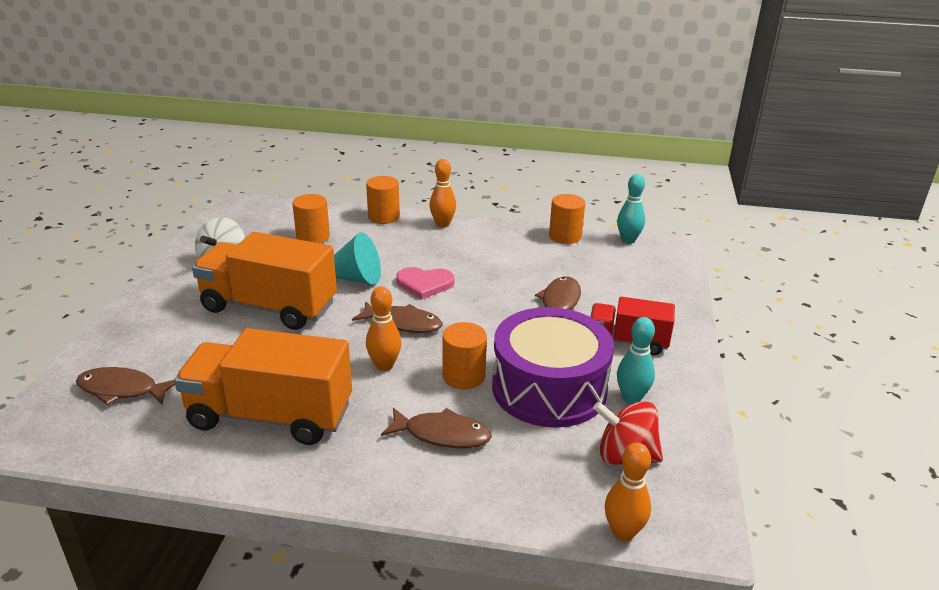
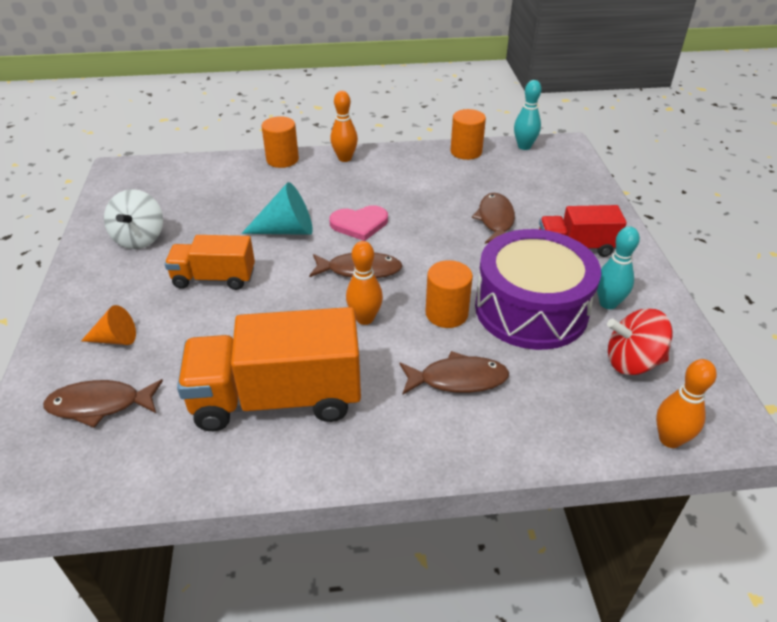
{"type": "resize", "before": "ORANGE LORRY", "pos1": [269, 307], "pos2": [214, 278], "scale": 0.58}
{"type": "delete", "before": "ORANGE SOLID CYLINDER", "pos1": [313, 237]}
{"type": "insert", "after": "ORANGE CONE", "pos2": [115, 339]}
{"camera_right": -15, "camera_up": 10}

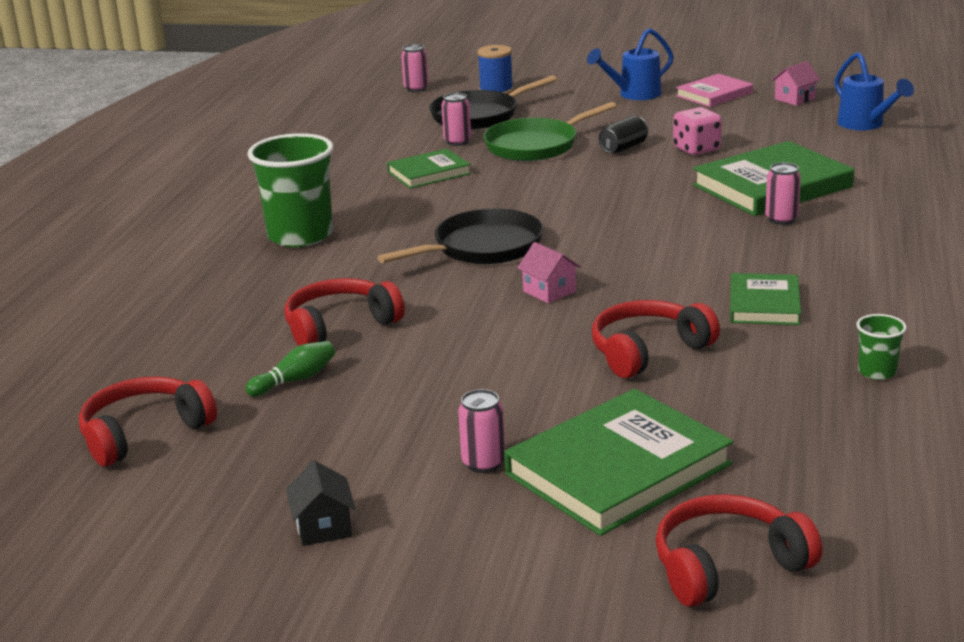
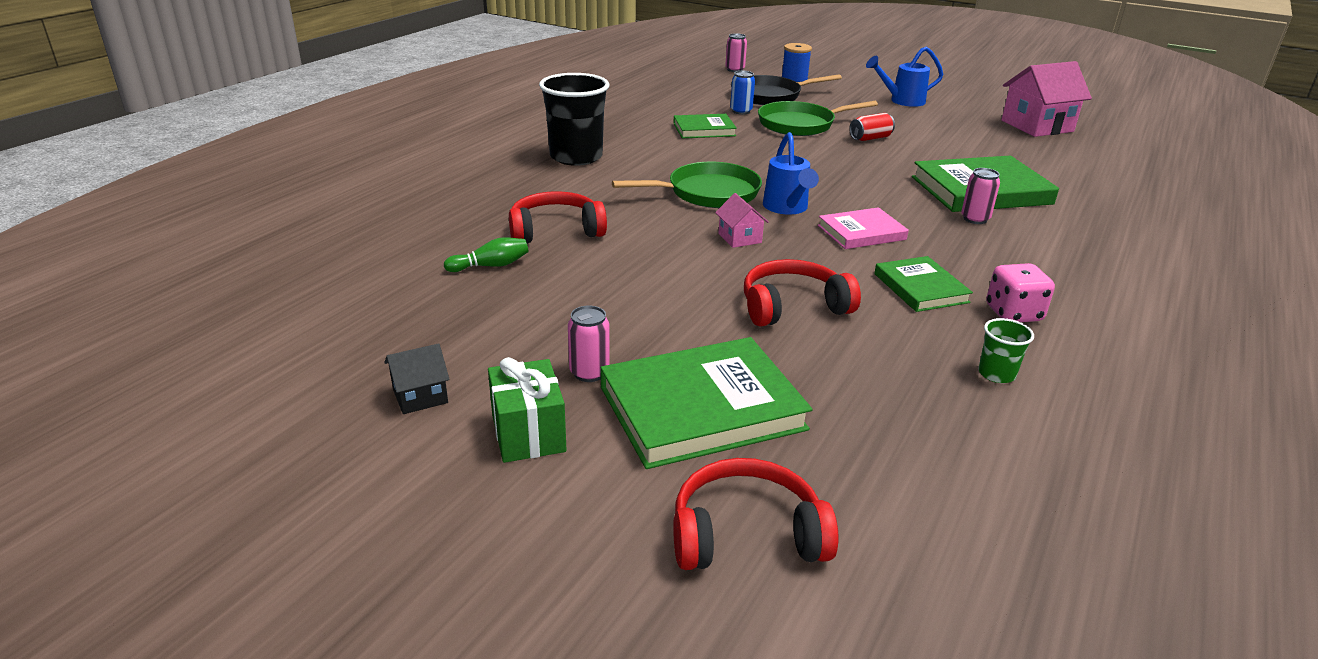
{"type": "delete", "before": "RED HEADPHONES", "pos1": [144, 433]}
{"type": "recolor", "before": "LEAF-GREEN BEAKER", "after": "EBONY BEAKER", "pos1": [300, 235], "pos2": [576, 157]}
{"type": "rotate", "before": "EBONY TOY HOUSE", "pos1": [323, 527], "pos2": [420, 396], "turn": 60}
{"type": "recolor", "before": "EBONY PAN", "after": "LEAF-GREEN PAN", "pos1": [482, 248], "pos2": [708, 193]}
{"type": "recolor", "before": "ROSY CAN", "after": "COBALT CAN", "pos1": [457, 142], "pos2": [741, 111]}
{"type": "recolor", "before": "EBONY CAN", "after": "RED CAN", "pos1": [623, 147], "pos2": [870, 138]}
{"type": "move", "before": "ROSY DIE", "pos1": [696, 149], "pos2": [1013, 313]}
{"type": "move", "before": "ROSY HARDBACK", "pos1": [714, 94], "pos2": [861, 232]}
{"type": "rotate", "before": "LEAF-GREEN HARDBACK", "pos1": [764, 304], "pos2": [920, 288], "turn": -45}
{"type": "resize", "before": "ROSY TOY HOUSE", "pos1": [794, 99], "pos2": [1037, 126], "scale": 2.04}
{"type": "move", "before": "COBALT WATERING CAN", "pos1": [865, 125], "pos2": [787, 208]}
{"type": "insert", "after": "LEAF-GREEN PRESENT", "pos2": [528, 433]}
{"camera_right": 15, "camera_up": 5}

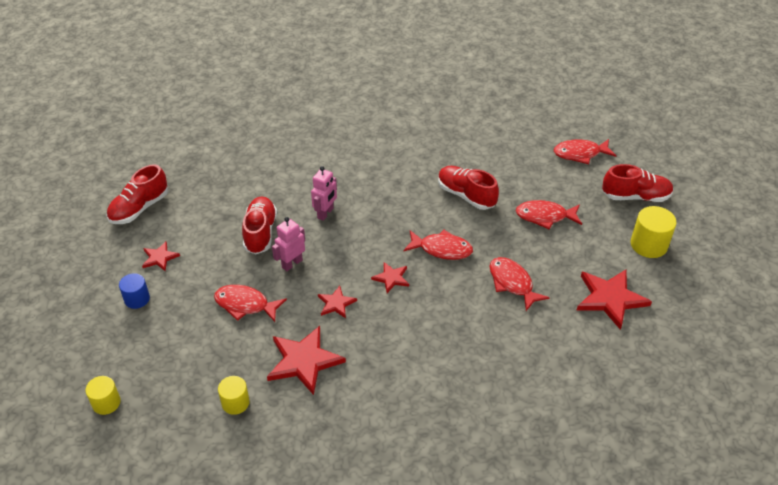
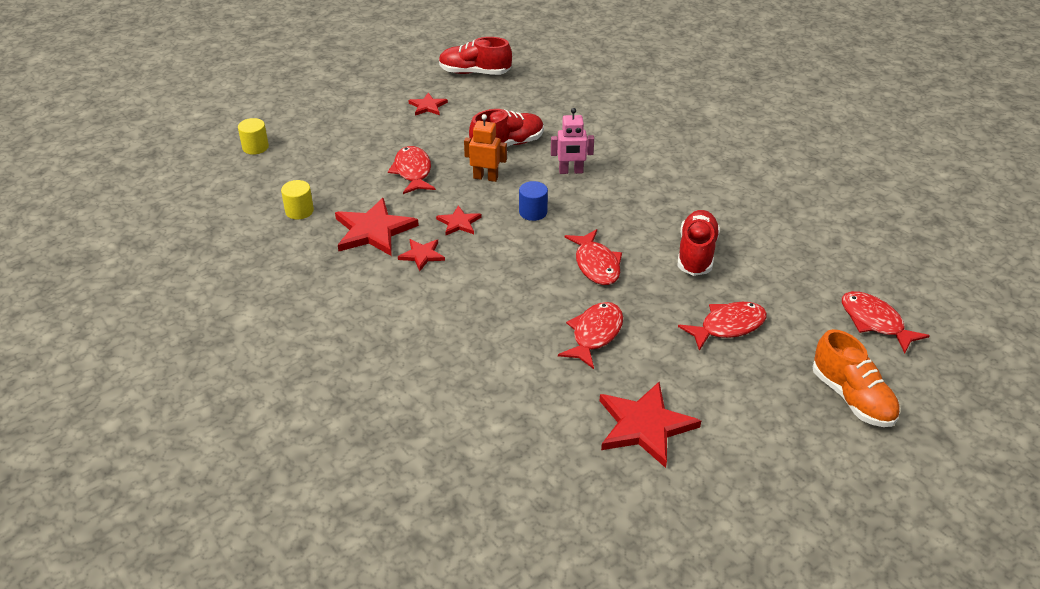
{"type": "move", "before": "COBALT SOLID CYLINDER", "pos1": [137, 299], "pos2": [533, 212]}
{"type": "recolor", "before": "ROSY ROBOT", "after": "ORANGE ROBOT", "pos1": [292, 263], "pos2": [485, 177]}
{"type": "move", "before": "RED STAR", "pos1": [391, 278], "pos2": [422, 255]}
{"type": "rotate", "before": "RED FISH", "pos1": [545, 216], "pos2": [728, 326], "turn": 90}
{"type": "recolor", "before": "RED SHOE", "after": "ORANGE SHOE", "pos1": [635, 196], "pos2": [852, 398]}
{"type": "delete", "before": "BRIGHT YELLOW SOLID CYLINDER", "pos1": [648, 245]}
{"camera_right": 60, "camera_up": -5}

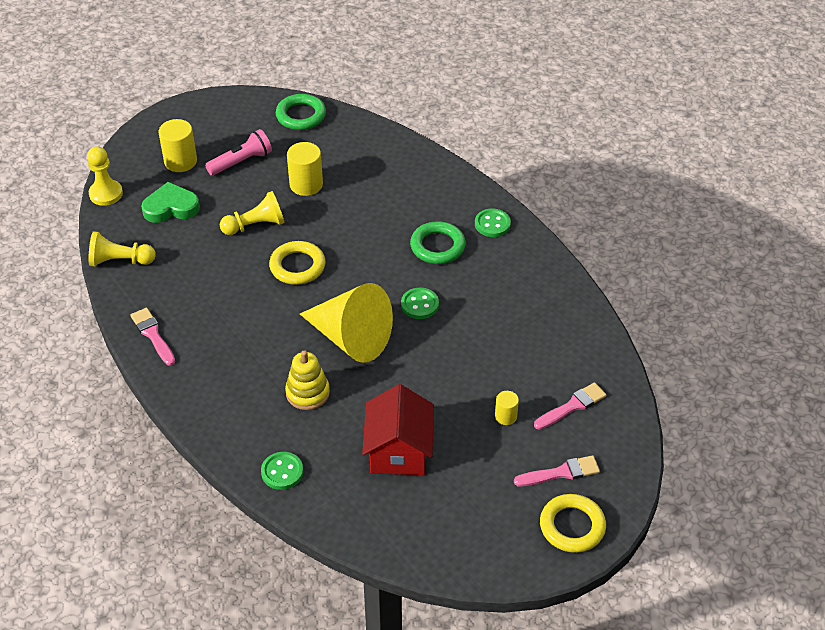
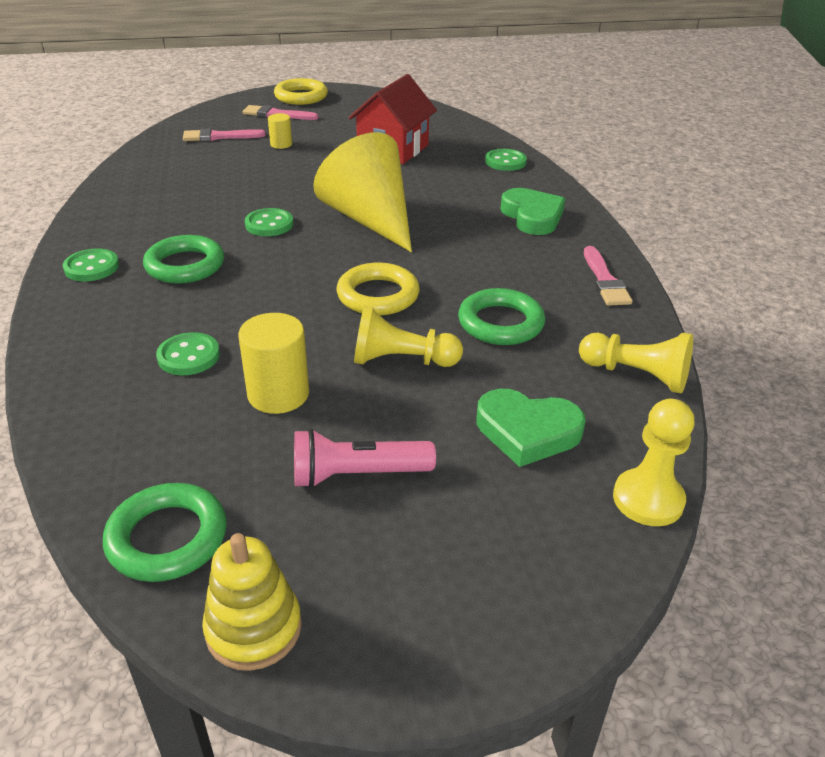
{"type": "delete", "before": "BRIGHT YELLOW SOLID CYLINDER", "pos1": [180, 161]}
{"type": "move", "before": "BRIGHT YELLOW RING STACKER", "pos1": [307, 393], "pos2": [253, 628]}
{"type": "insert", "after": "LEAF-GREEN SEWING BUTTON", "pos2": [188, 356]}
{"type": "insert", "after": "LEAF-GREEN TORUS", "pos2": [500, 323]}
{"type": "insert", "after": "LEAF-GREEN HEART SHAPE", "pos2": [532, 216]}
{"camera_right": -155, "camera_up": -10}

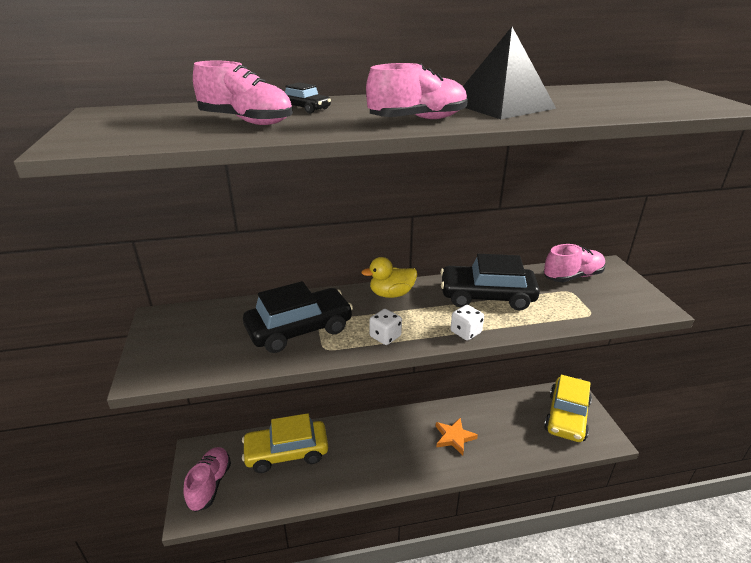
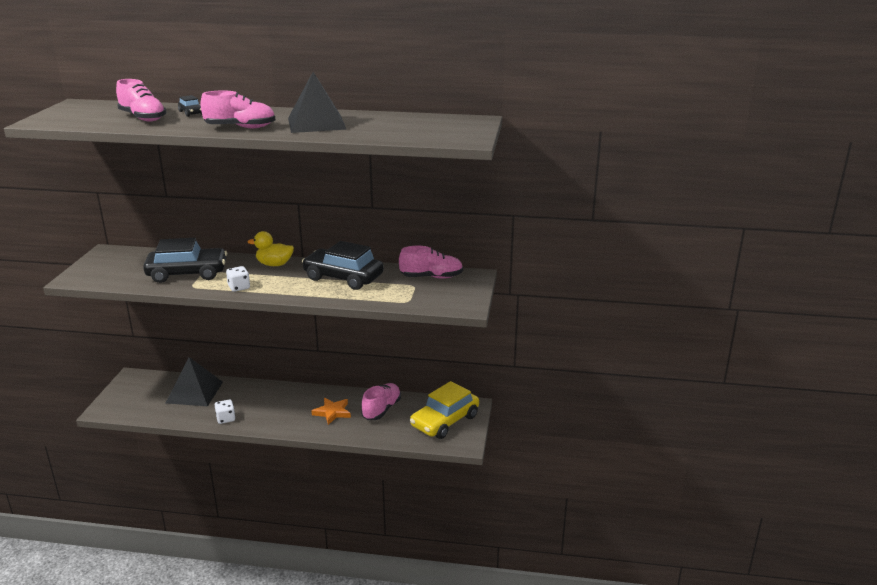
{"type": "move", "before": "ROSY SHOE", "pos1": [210, 485], "pos2": [381, 409]}
{"type": "replace", "before": "BRIGHT YELLOW AUTOMOBILE", "after": "EBONY PYRAMID SHAPE", "pos1": [286, 452], "pos2": [194, 392]}
{"type": "move", "before": "WHITE DIE", "pos1": [465, 332], "pos2": [226, 419]}
{"camera_right": 20, "camera_up": -5}

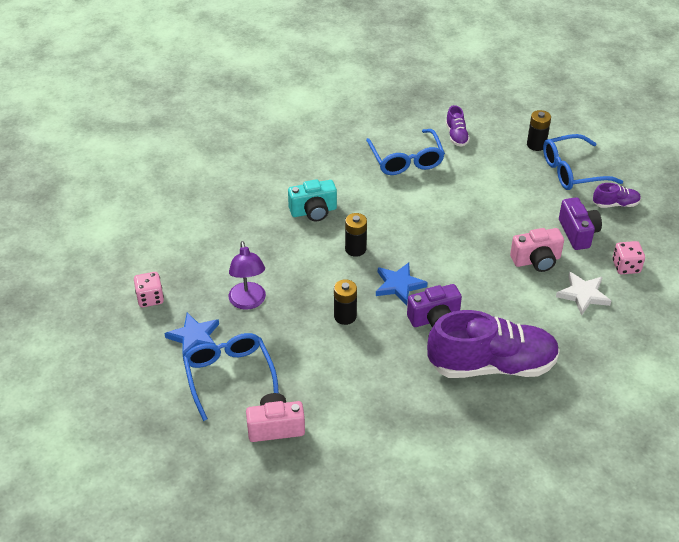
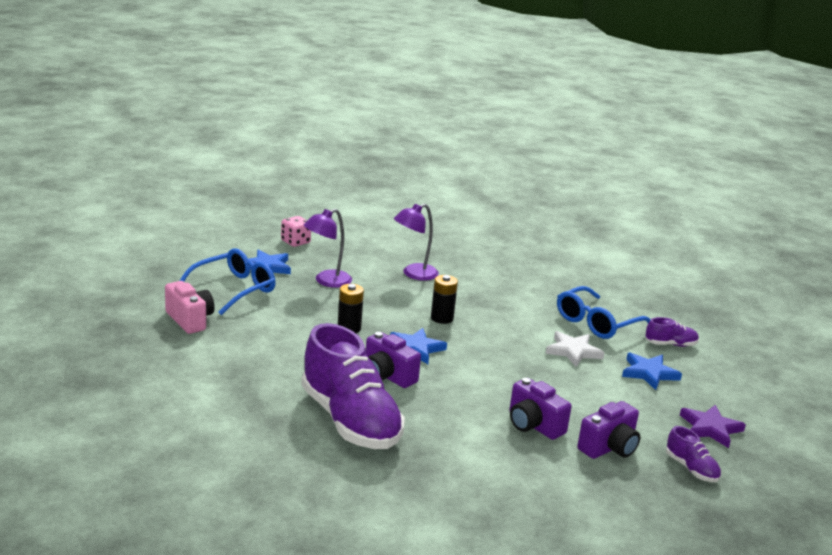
{"type": "delete", "before": "AQUA PHOTO CAMERA", "pos1": [313, 211]}
{"type": "rotate", "before": "PURPLE SHOE", "pos1": [456, 135], "pos2": [670, 344], "turn": -150}
{"type": "recolor", "before": "ROSY PHOTO CAMERA", "after": "PURPLE PHOTO CAMERA", "pos1": [536, 260], "pos2": [533, 425]}
{"type": "delete", "before": "EBONY BATTERY", "pos1": [536, 145]}
{"type": "replace", "before": "COBALT EYEGLASSES", "after": "PURPLE STAR", "pos1": [572, 171], "pos2": [710, 428]}
{"type": "move", "before": "WHITE STAR", "pos1": [583, 295], "pos2": [573, 351]}
{"type": "delete", "before": "ROSY DIE", "pos1": [626, 266]}
{"type": "insert", "after": "PURPLE READING LAMP", "pos2": [414, 274]}
{"type": "insert", "after": "COBALT STAR", "pos2": [649, 373]}
{"camera_right": 60, "camera_up": -20}

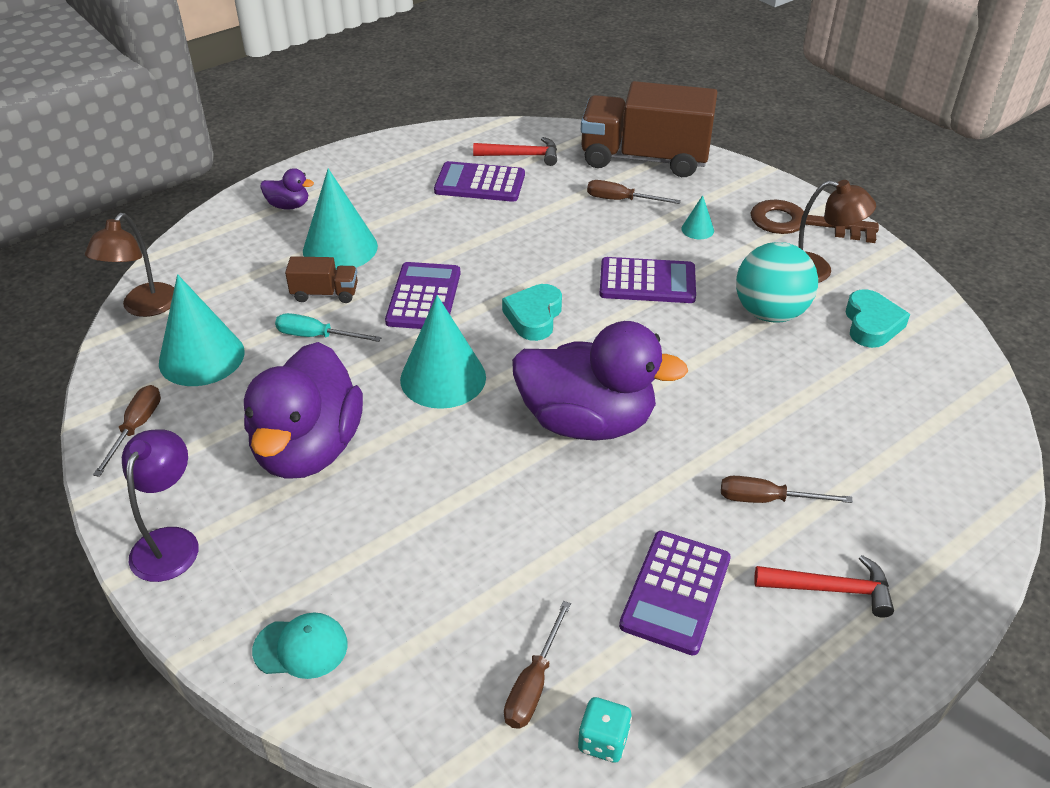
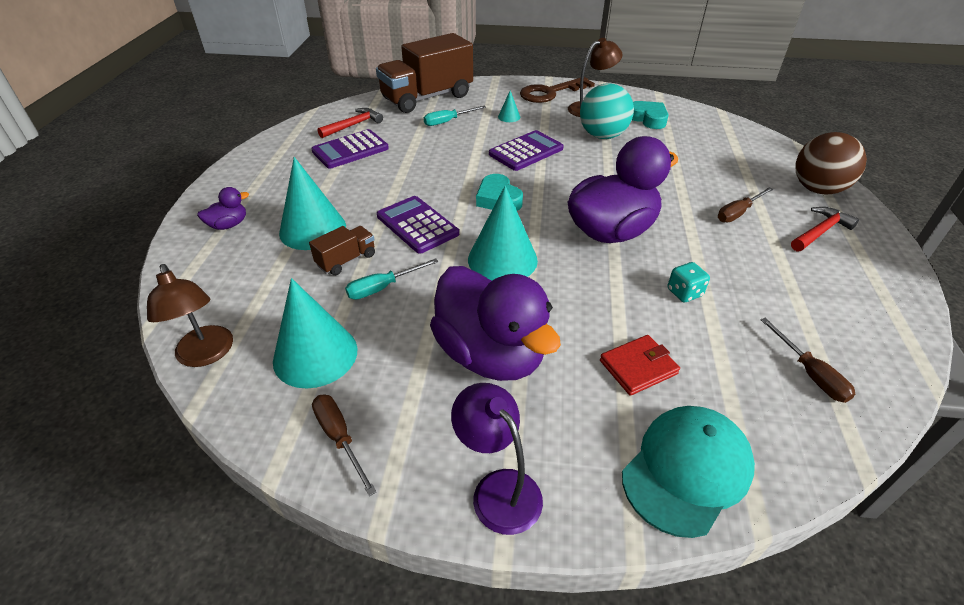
{"type": "resize", "before": "AQUA PEAKED CAP", "pos1": [301, 647], "pos2": [686, 470], "scale": 1.72}
{"type": "move", "before": "AQUA DIE", "pos1": [603, 741], "pos2": [684, 293]}
{"type": "recolor", "before": "BROWN FLAT SCREWDRIVER", "after": "AQUA FLAT SCREWDRIVER", "pos1": [621, 200], "pos2": [448, 121]}
{"type": "delete", "before": "PURPLE POCKET CALCULATOR", "pos1": [675, 592]}
{"type": "insert", "after": "RED WALLET", "pos2": [638, 367]}
{"type": "insert", "after": "BROWN PLAY BALL", "pos2": [817, 189]}
{"camera_right": -45, "camera_up": 0}

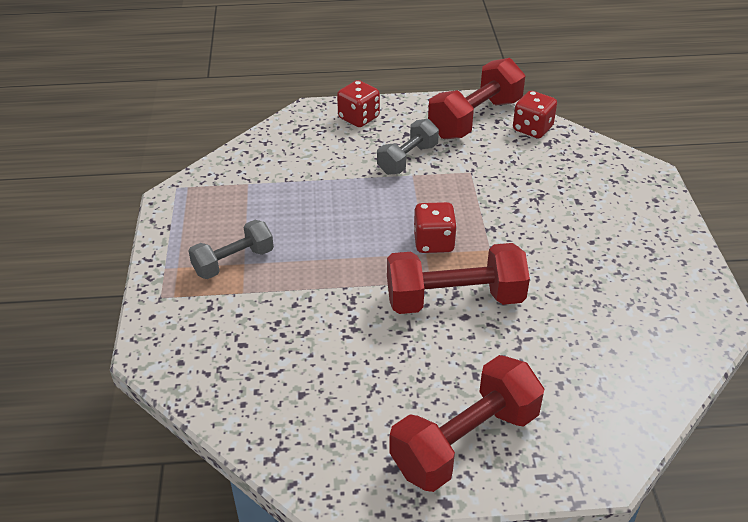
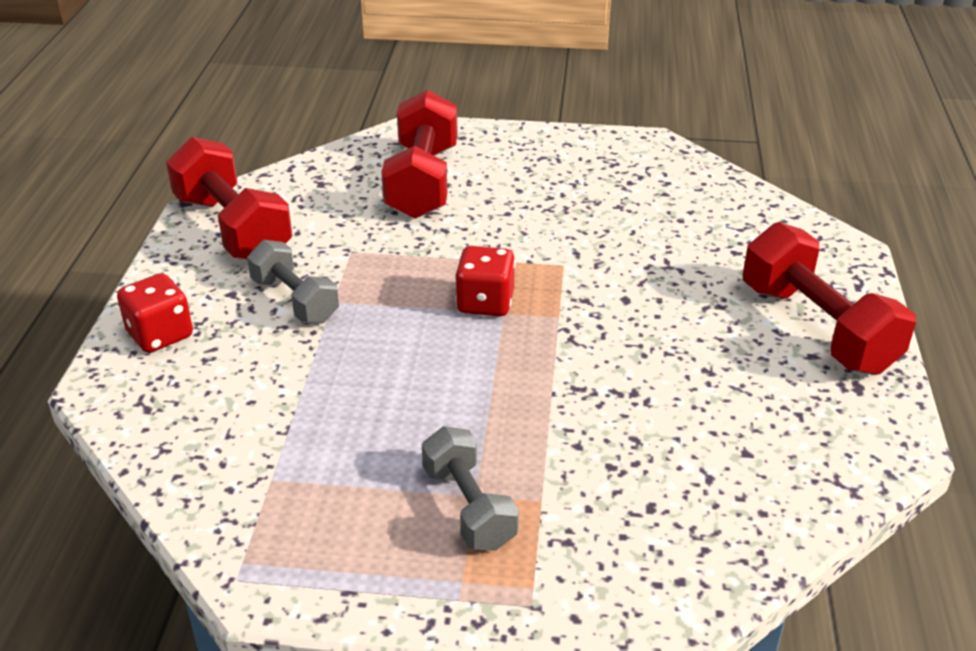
{"type": "move", "before": "RED HAND WEIGHT", "pos1": [454, 299], "pos2": [423, 182]}
{"type": "delete", "before": "RED DIE", "pos1": [532, 129]}
{"camera_right": -80, "camera_up": -5}

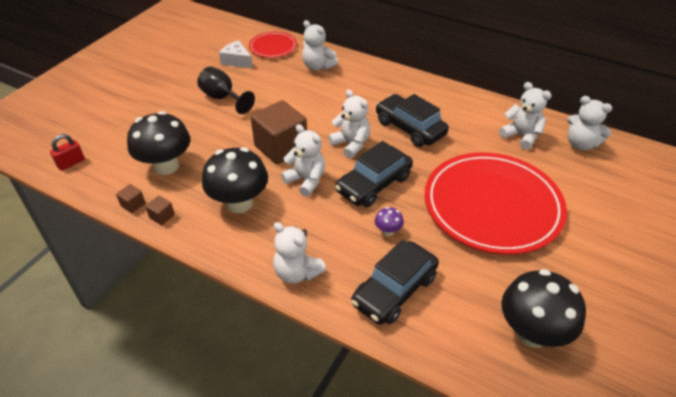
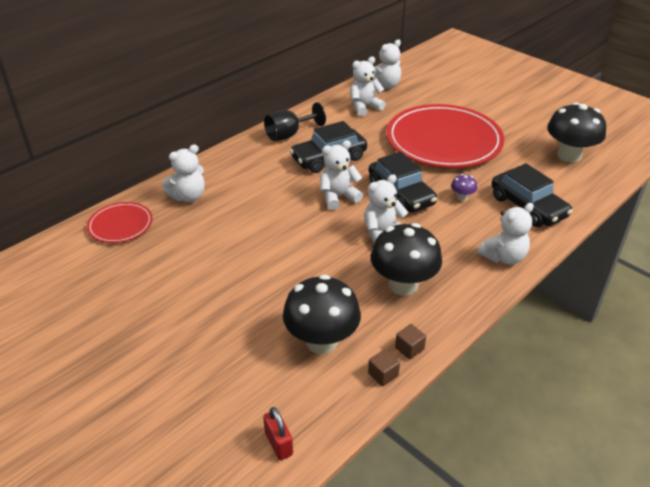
{"type": "move", "before": "EBONY WINE GLASS", "pos1": [222, 98], "pos2": [289, 134]}
{"type": "delete", "before": "WHITE CHEESE", "pos1": [237, 61]}
{"type": "delete", "before": "BROWN BLOCK", "pos1": [281, 147]}
{"camera_right": -75, "camera_up": -5}

